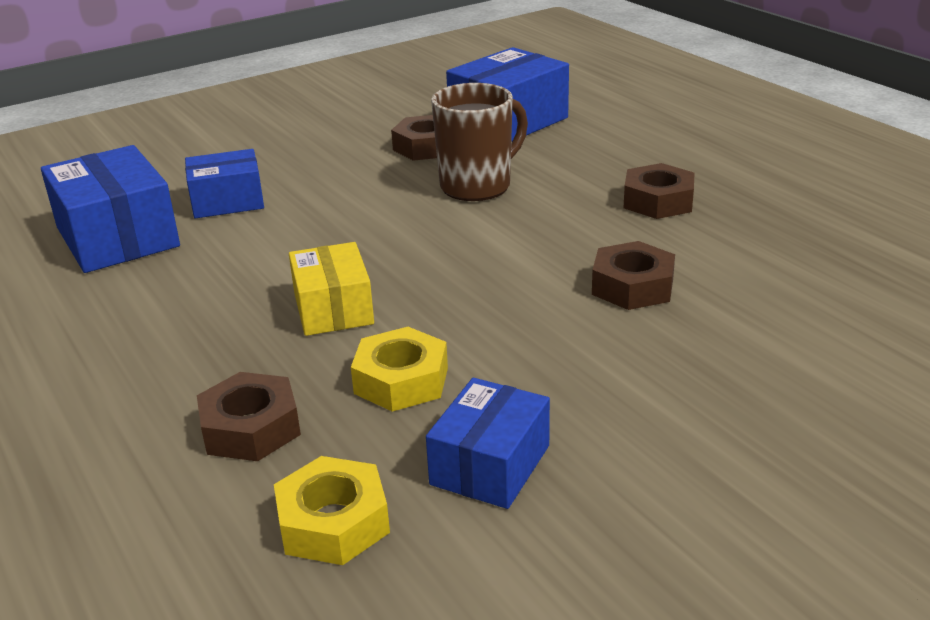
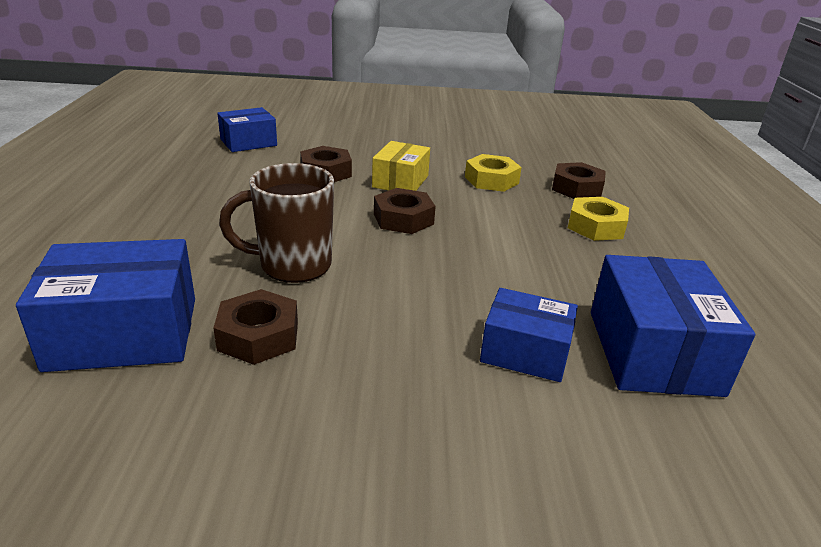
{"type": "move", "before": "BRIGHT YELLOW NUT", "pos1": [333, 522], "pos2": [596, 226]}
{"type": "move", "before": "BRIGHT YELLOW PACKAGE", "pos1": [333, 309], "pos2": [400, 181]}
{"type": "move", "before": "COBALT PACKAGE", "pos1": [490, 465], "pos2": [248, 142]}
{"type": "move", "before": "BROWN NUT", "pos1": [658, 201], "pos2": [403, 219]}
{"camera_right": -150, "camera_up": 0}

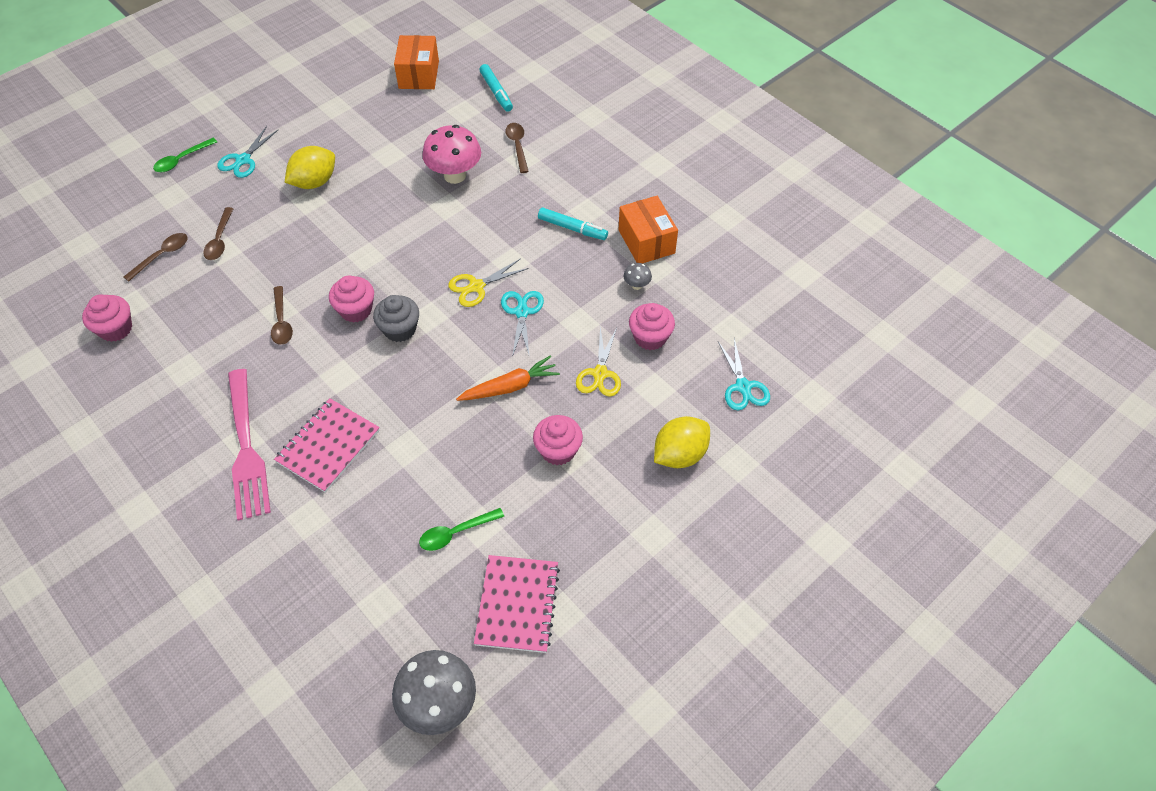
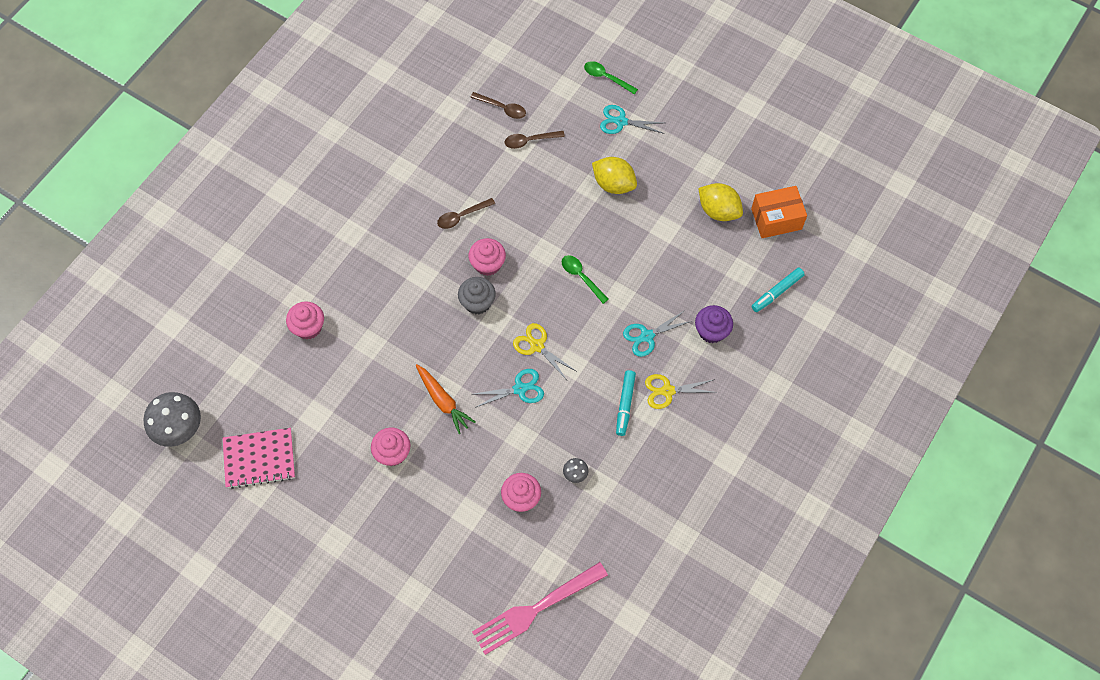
{"type": "move", "before": "ROSY MUFFIN", "pos1": [116, 329], "pos2": [308, 327]}
{"type": "move", "before": "ROSY DINNER FORK", "pos1": [246, 447], "pos2": [536, 608]}
{"type": "delete", "before": "ROSY NOTEPAD", "pos1": [328, 446]}
{"type": "move", "before": "LEAF-GREEN TEASPOON", "pos1": [456, 533], "pos2": [581, 277]}
{"type": "delete", "before": "ROSY FUNGUS", "pos1": [455, 175]}
{"type": "replace", "before": "BROWN TEASPOON", "after": "PURPLE MUFFIN", "pos1": [517, 146], "pos2": [711, 331]}
{"type": "move", "before": "BRIGHT YELLOW SCISSORS", "pos1": [600, 374], "pos2": [667, 391]}
{"type": "delete", "before": "ORANGE PACKAGE", "pos1": [646, 241]}
{"type": "move", "before": "BRIGHT YELLOW CITRUS FRUIT", "pos1": [679, 454], "pos2": [718, 210]}
{"type": "move", "before": "AQUA SCISSORS", "pos1": [743, 387], "pos2": [647, 336]}
{"camera_right": 75, "camera_up": 10}

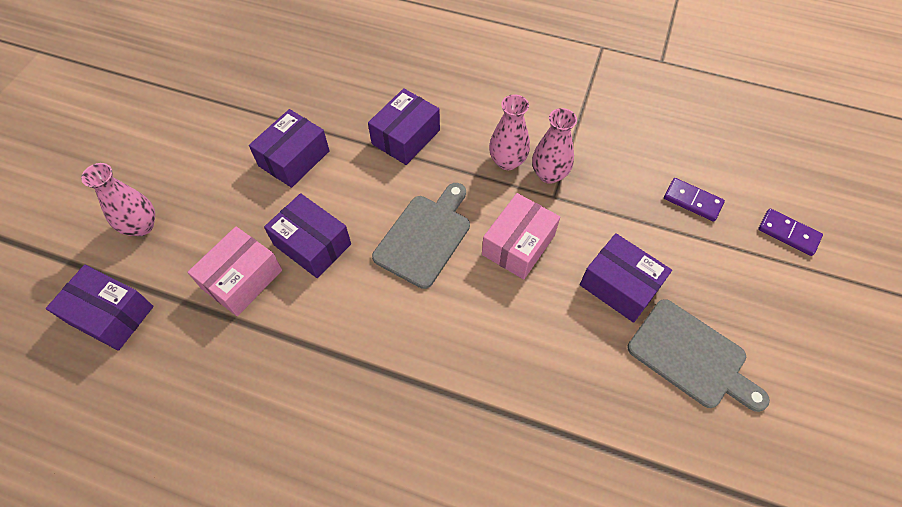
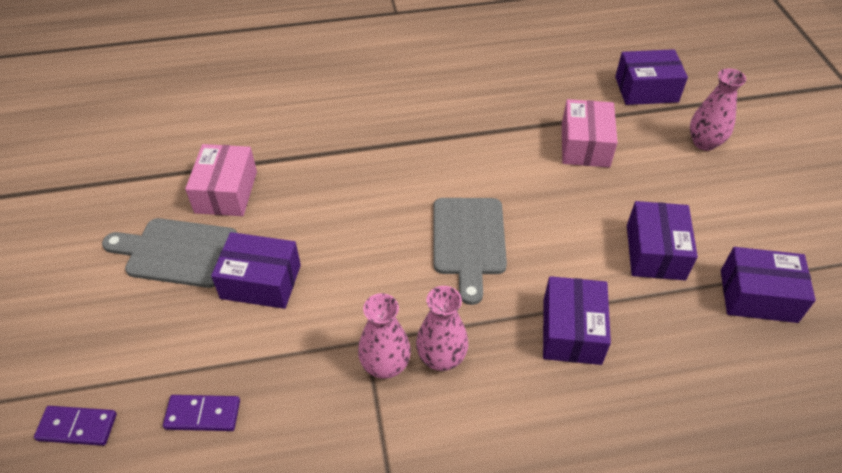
{"type": "move", "before": "PURPLE PACKAGE", "pos1": [312, 244], "pos2": [758, 296]}
{"type": "move", "before": "ROSY PACKAGE", "pos1": [518, 245], "pos2": [226, 192]}
{"camera_right": 150, "camera_up": -10}

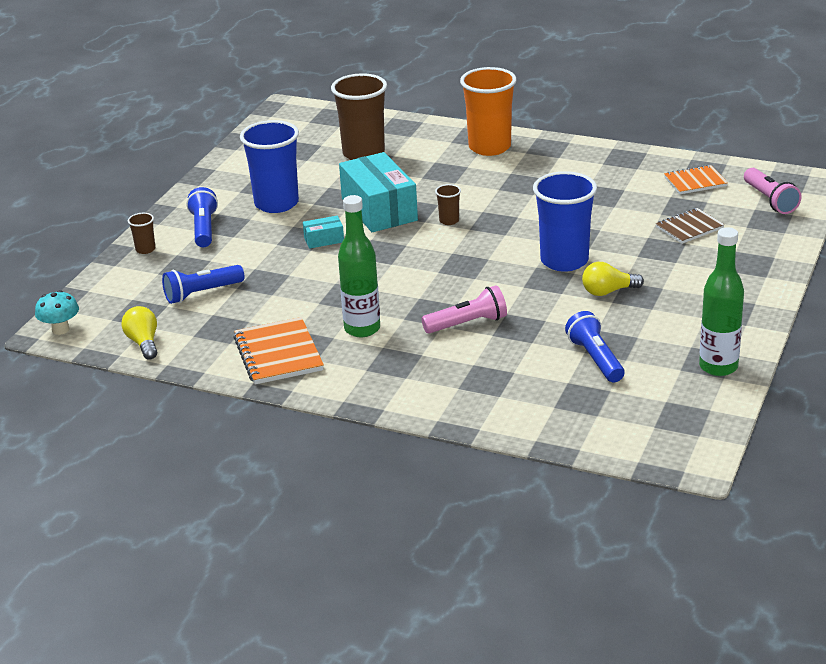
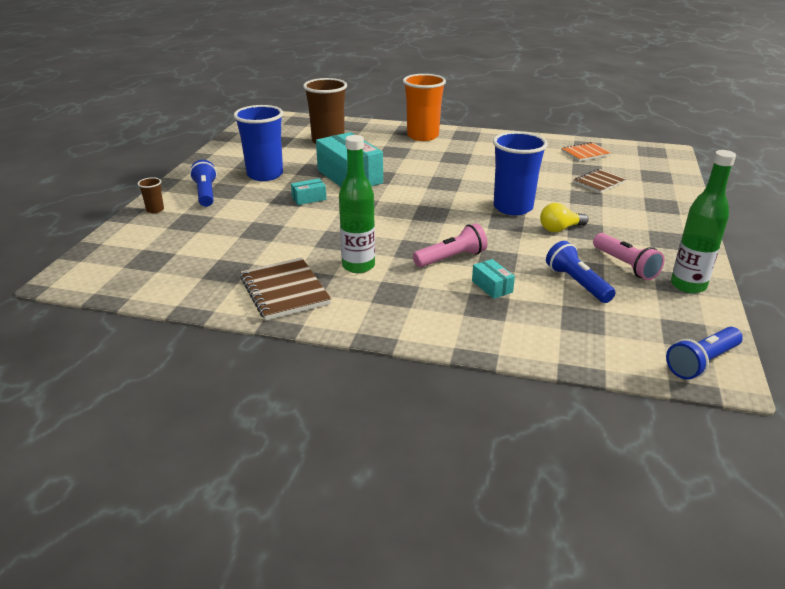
{"type": "delete", "before": "AQUA FUNGUS", "pos1": [60, 329]}
{"type": "delete", "before": "BRIGHT YELLOW LIGHTBULB", "pos1": [143, 343]}
{"type": "move", "before": "COBALT POCKET TORCH", "pos1": [202, 293], "pos2": [702, 363]}
{"type": "recolor", "before": "ORANGE NOTEPAD", "after": "BROWN NOTEPAD", "pos1": [278, 354], "pos2": [284, 291]}
{"type": "delete", "before": "BROWN BEAKER", "pos1": [449, 221]}
{"type": "move", "before": "ROSY POCKET TORCH", "pos1": [770, 200], "pos2": [625, 265]}
{"type": "insert", "after": "AQUA PACKAGE", "pos2": [492, 286]}
{"camera_right": -10, "camera_up": 0}

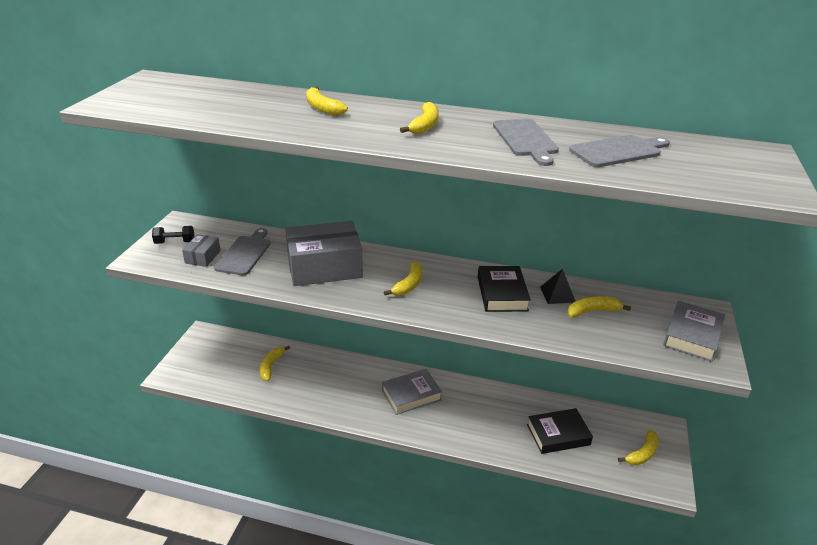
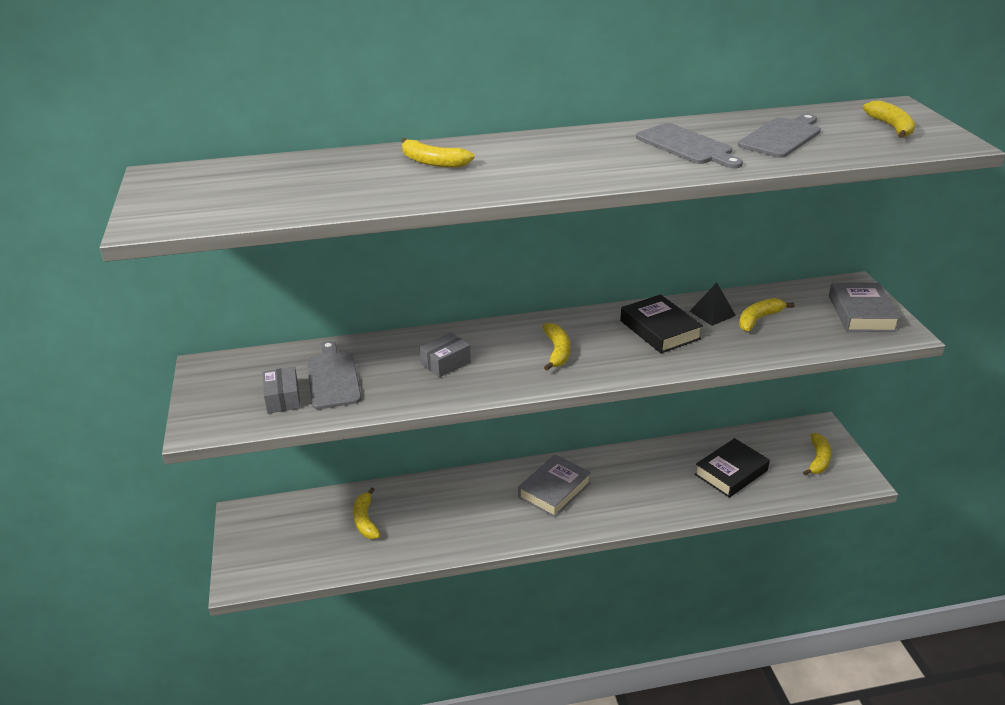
{"type": "delete", "before": "EBONY HAND WEIGHT", "pos1": [175, 242]}
{"type": "resize", "before": "ASH-GREY PACKAGE", "pos1": [324, 267], "pos2": [445, 363], "scale": 0.46}
{"type": "move", "before": "BRIGHT YELLOW TOY BANANA", "pos1": [424, 126], "pos2": [891, 127]}
{"camera_right": -25, "camera_up": 0}

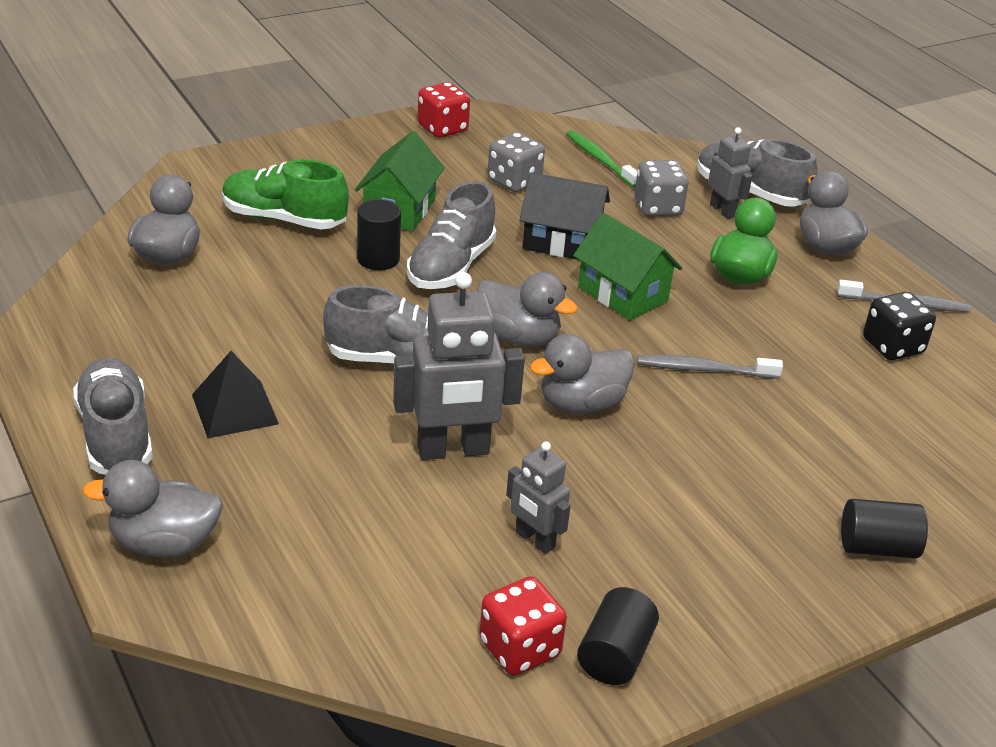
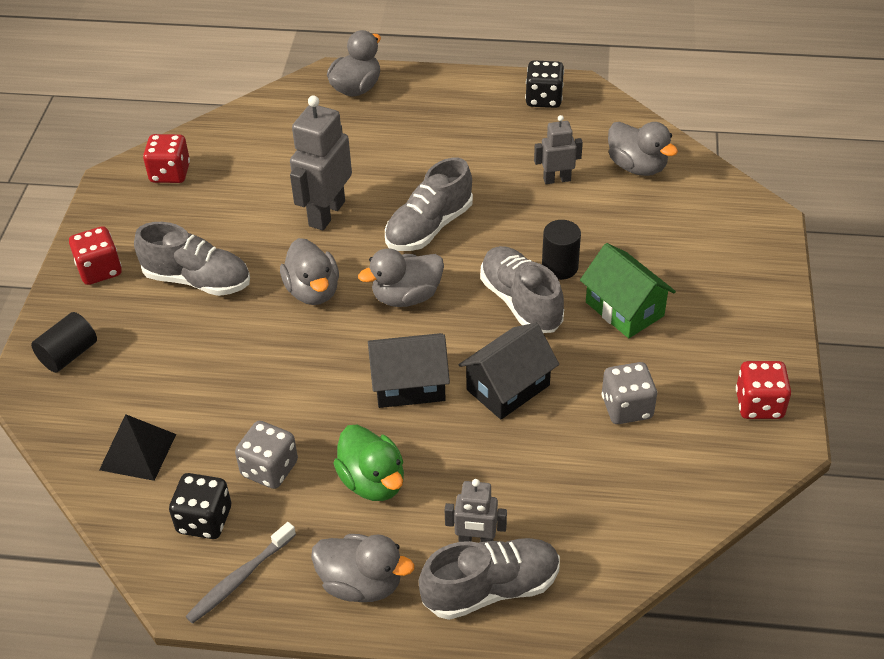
{"type": "move", "before": "ASH-GREY SHOE", "pos1": [116, 436], "pos2": [197, 280]}
{"type": "move", "before": "EBONY PYRAMID SHAPE", "pos1": [234, 409], "pos2": [138, 451]}
{"type": "delete", "before": "LEAF-GREEN SHOE", "pos1": [284, 219]}
{"type": "move", "before": "ASH-GREY ROBOT", "pos1": [534, 540], "pos2": [556, 179]}
{"type": "rotate", "before": "ASH-GREY DUCK", "pos1": [581, 404], "pos2": [313, 291], "turn": 150}
{"type": "delete", "before": "LEAF-GREEN TOOTH BRUSH", "pos1": [599, 159]}
{"type": "recolor", "before": "LEAF-GREEN TOY HOUSE", "after": "EBONY TOY HOUSE", "pos1": [622, 294], "pos2": [409, 385]}
{"type": "delete", "before": "EBONY SOLID CYLINDER", "pos1": [615, 655]}
{"type": "move", "before": "ASH-GREY DIE", "pos1": [657, 207], "pos2": [269, 469]}
{"type": "delete", "before": "ASH-GREY TOOTH BRUSH", "pos1": [704, 369]}
{"type": "insert", "after": "RED DIE", "pos2": [100, 270]}
{"type": "insert", "after": "EBONY DIE", "pos2": [544, 99]}
{"camera_right": 130, "camera_up": 10}

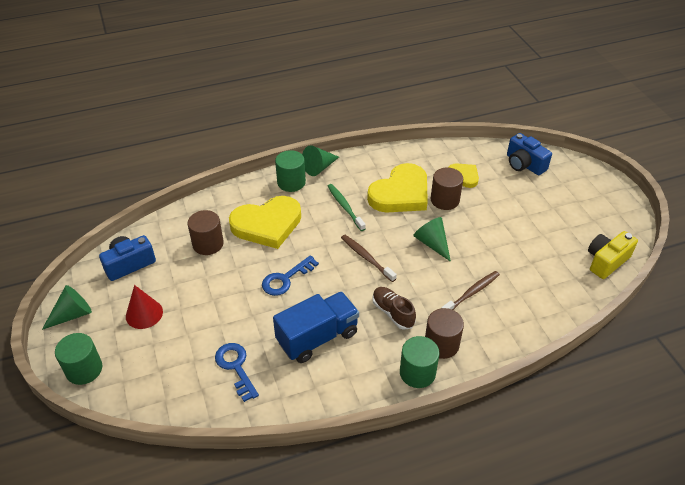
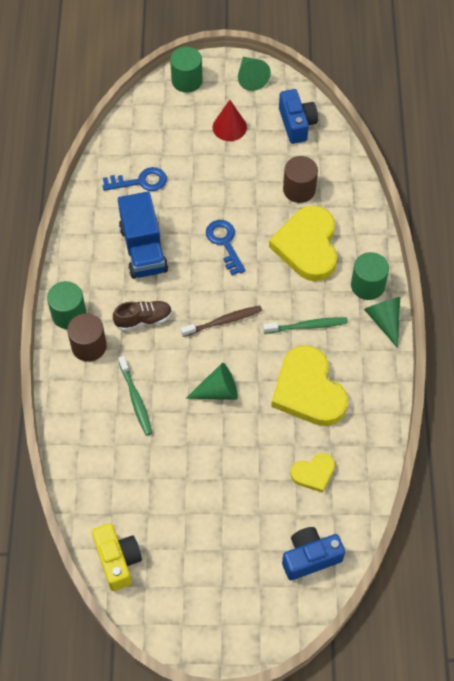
{"type": "delete", "before": "BROWN SOLID CYLINDER", "pos1": [445, 200]}
{"type": "recolor", "before": "BROWN TOOTH BRUSH", "after": "LEAF-GREEN TOOTH BRUSH", "pos1": [471, 293], "pos2": [135, 399]}
{"camera_right": 110, "camera_up": 15}

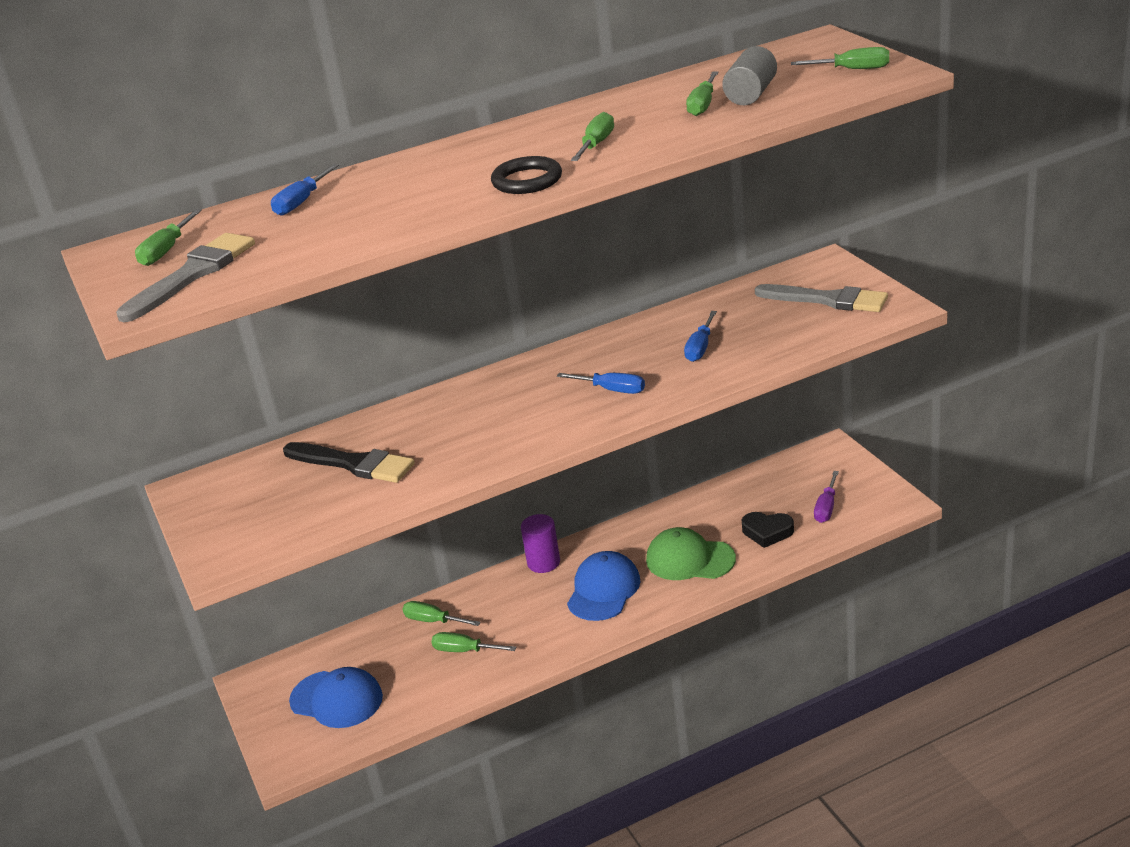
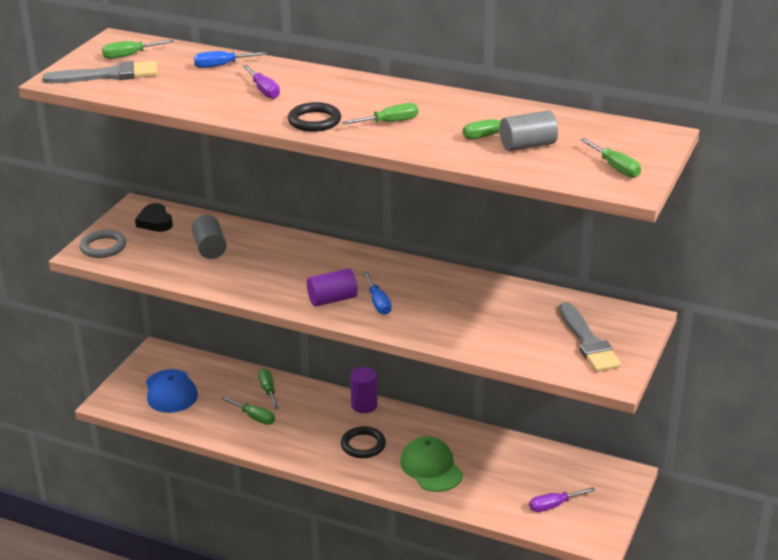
{"type": "replace", "before": "EBONY PAINT BRUSH", "after": "ASH-GREY SOLID CYLINDER", "pos1": [353, 464], "pos2": [210, 248]}
{"type": "rotate", "before": "LEAF-GREEN FLAT SCREWDRIVER", "pos1": [464, 650], "pos2": [254, 417], "turn": 150}
{"type": "replace", "before": "COBALT PEAKED CAP", "after": "EBONY TORUS", "pos1": [603, 590], "pos2": [363, 445]}
{"type": "delete", "before": "COBALT FLAT SCREWDRIVER", "pos1": [700, 348]}
{"type": "move", "before": "EBONY HEART SHAPE", "pos1": [767, 532], "pos2": [155, 222]}
{"type": "insert", "after": "ASH-GREY TORUS", "pos2": [103, 247]}
{"type": "insert", "after": "PURPLE FLAT SCREWDRIVER", "pos2": [264, 91]}
{"type": "insert", "after": "PURPLE SOLID CYLINDER", "pos2": [332, 299]}
{"camera_right": 45, "camera_up": 0}

